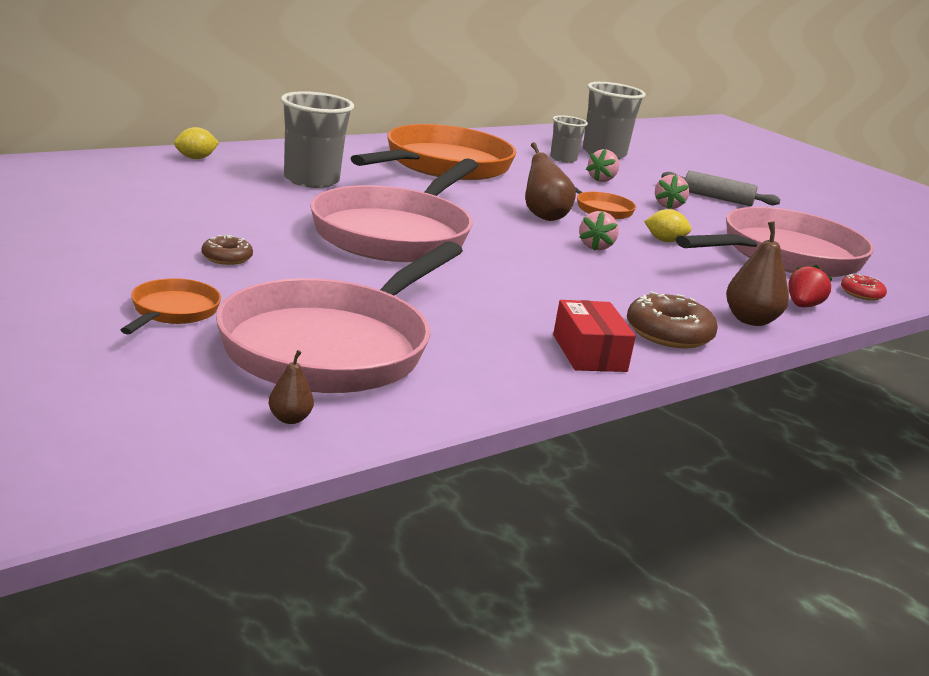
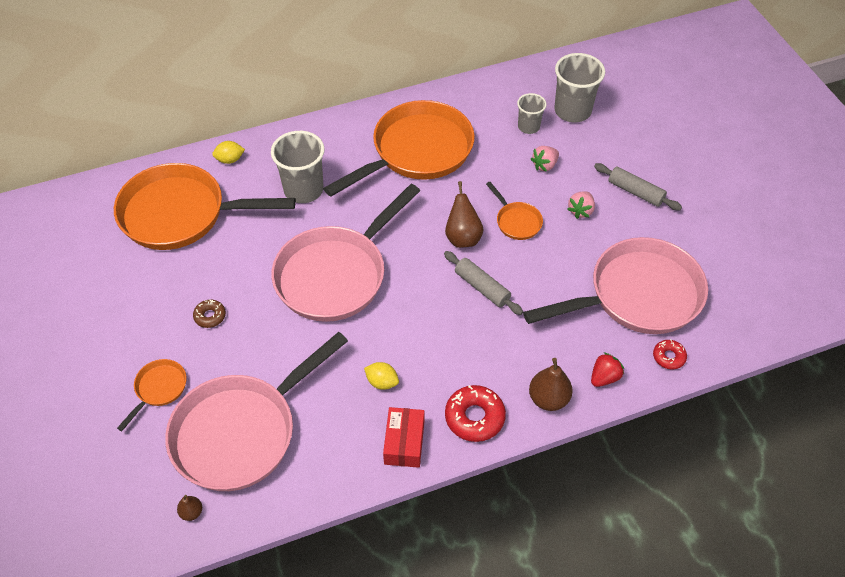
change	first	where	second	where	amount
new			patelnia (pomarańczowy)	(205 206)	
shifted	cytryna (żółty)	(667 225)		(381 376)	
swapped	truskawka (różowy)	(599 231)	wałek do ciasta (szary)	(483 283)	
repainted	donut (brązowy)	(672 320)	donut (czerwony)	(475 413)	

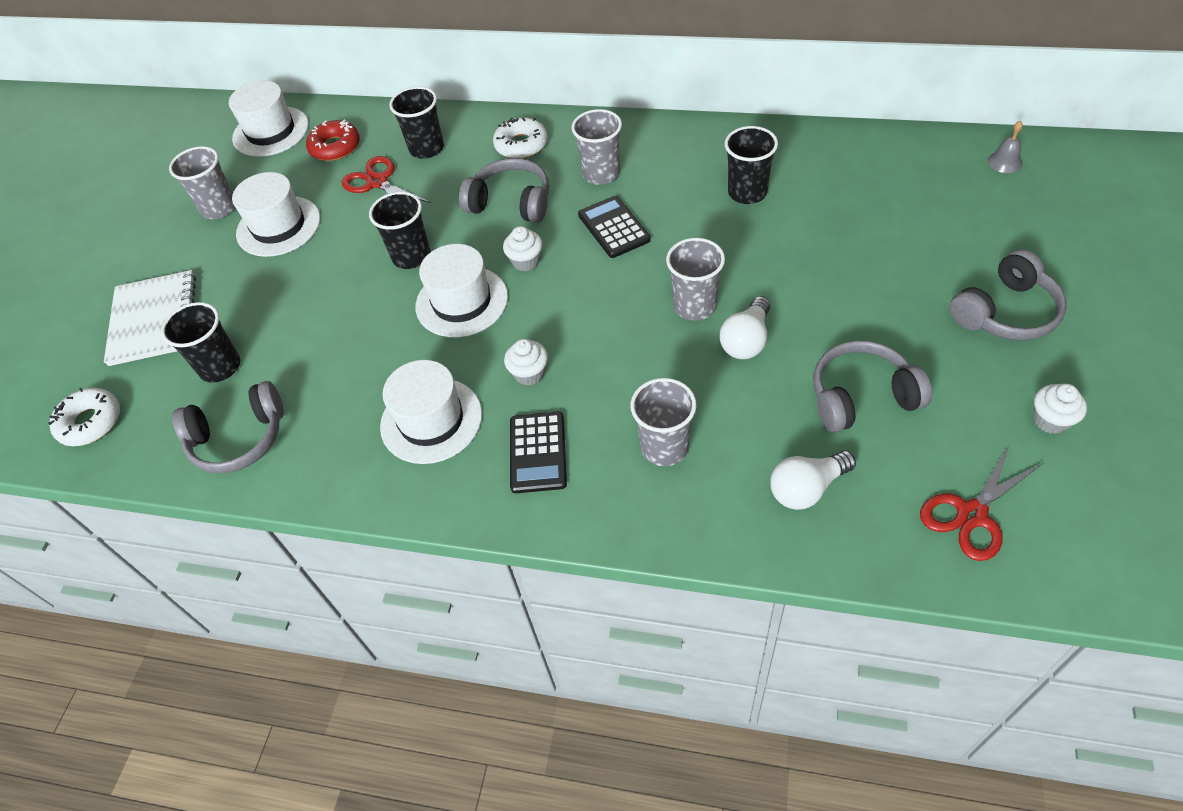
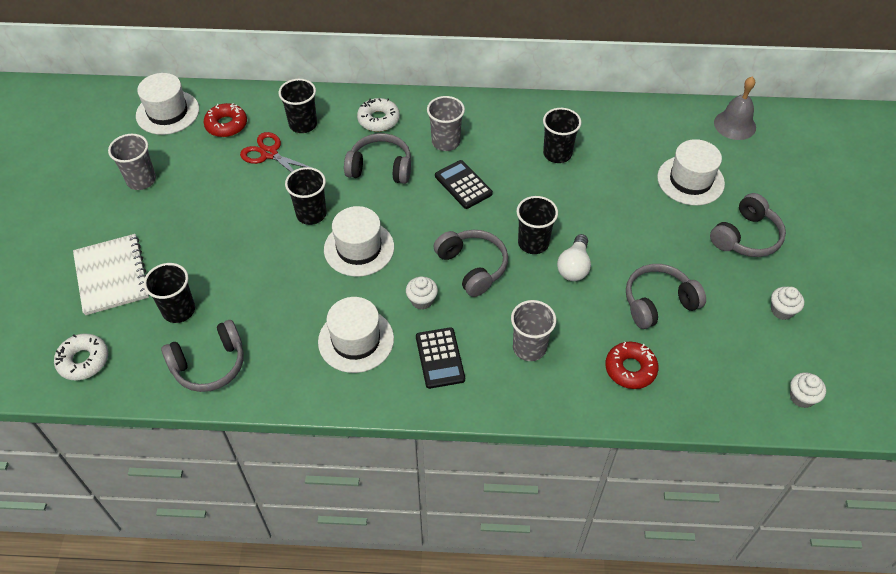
change	first	where	second	where	amount
gone	nożyczki (czerwony)	(981 502)			
new			słuchawki (szary)	(470 263)	
shifted	kapelusz (biały)	(276 214)		(691 172)	
shifted	muffinka (biały)	(523 248)		(808 390)	
swapped	żarówka (biały)	(813 480)	donut (czerwony)	(632 365)	
repainted	szklanka (szary)	(695 279)	szklanka (czarny)	(537 225)	
scaled	dzwonek (szary)	(1005 147)		(735 108)	x1.77

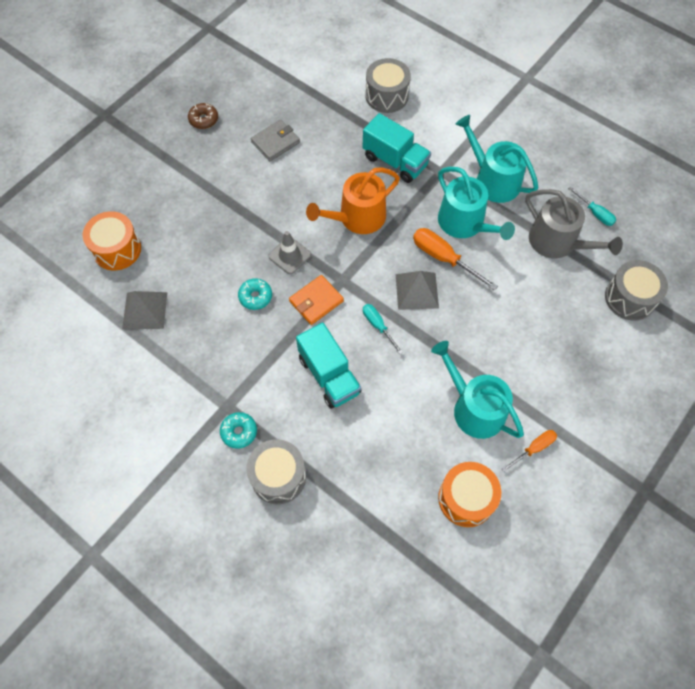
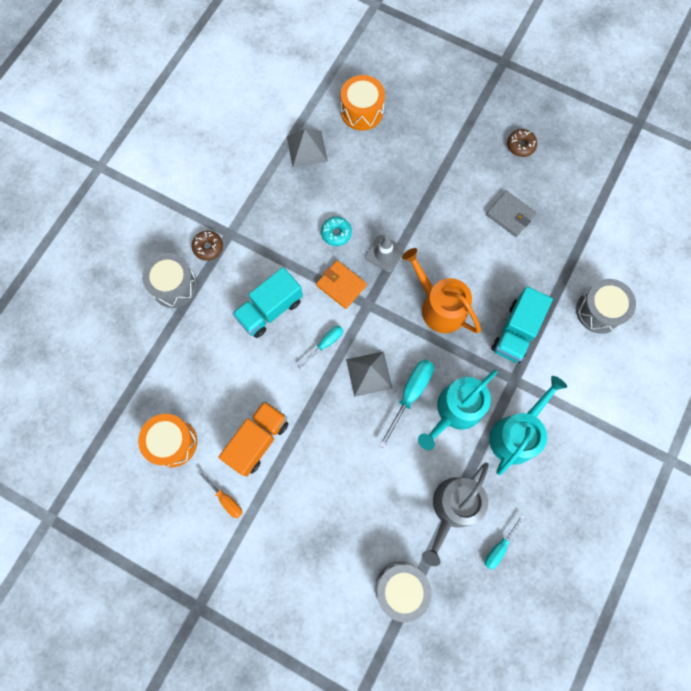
change	first	where	second	where	amount
swapped	konewka (turkusowy)	(477 390)	ciężarówka (pomarańczowy)	(253 439)	
repainted	donut (turkusowy)	(238 430)	donut (brązowy)	(207 246)	
repainted	śrubokręt (pomarańczowy)	(455 259)	śrubokręt (turkusowy)	(406 404)	

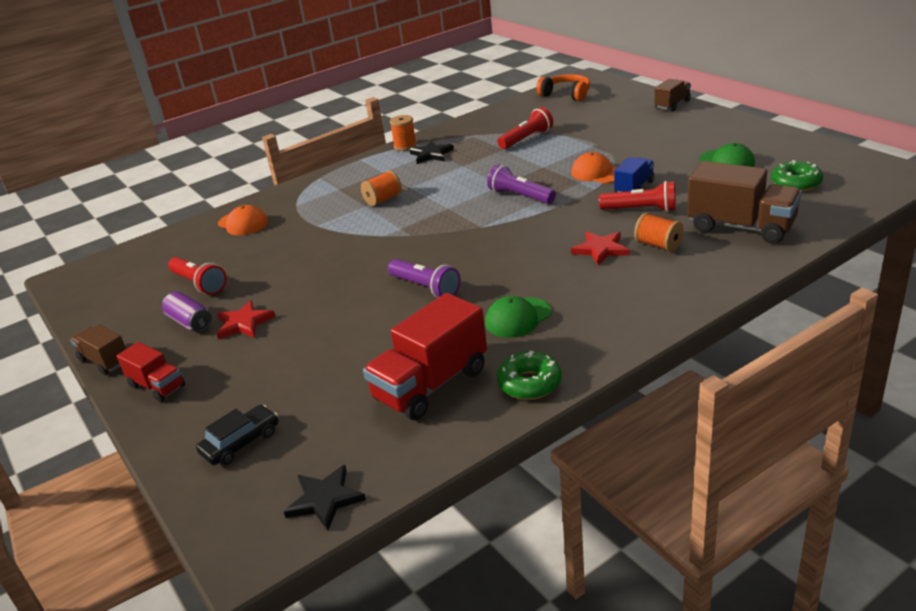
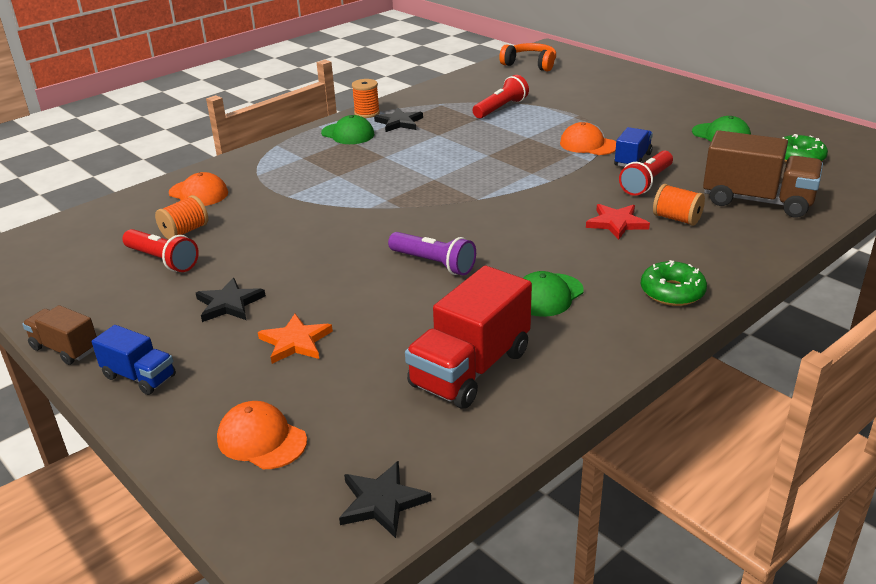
change	first	where	second	where	amount
gone	puszka (fioletowy)	(187 311)			
gone	latarka (fioletowy)	(521 184)			
gone	ciężarówka (brązowy)	(673 95)			
new			gwiazda (pomarańczowy)	(295 339)	
new			czapka (zielony)	(347 129)	
shifted	szpulka (pomarańczowy)	(381 188)		(181 217)	
shifted	donut (zielony)	(529 375)		(674 283)	
swapped	samochód (czarny)	(237 435)	czapka (pomarańczowy)	(262 435)	
repainted	ciężarówka (czerwony)	(151 372)	ciężarówka (niebieski)	(134 360)	
repainted	gwiazda (czerwony)	(246 319)	gwiazda (czarny)	(231 300)	
rotated	latarka (czerwony)	(637 196)		(646 173)	120 degrees clockwise

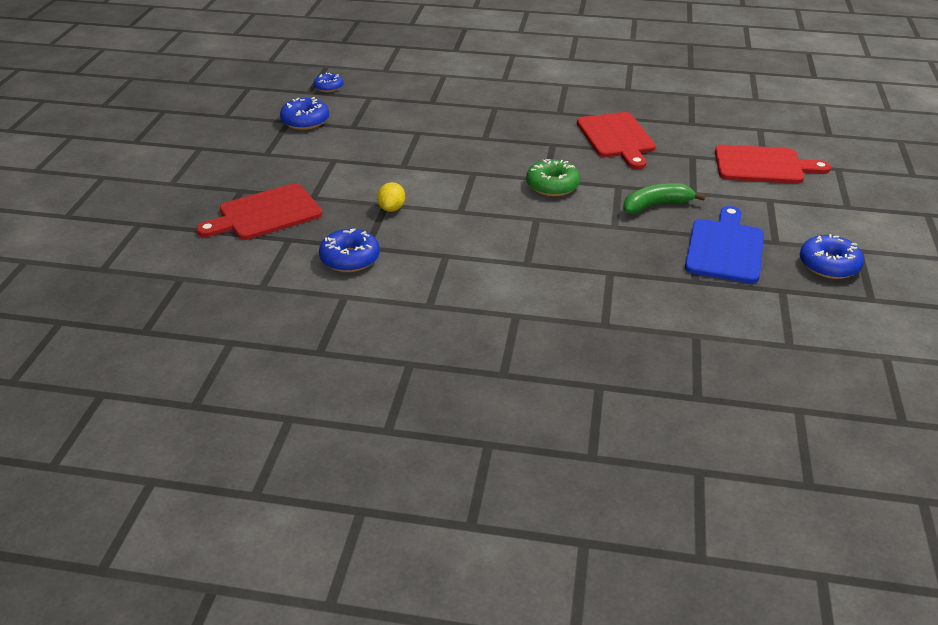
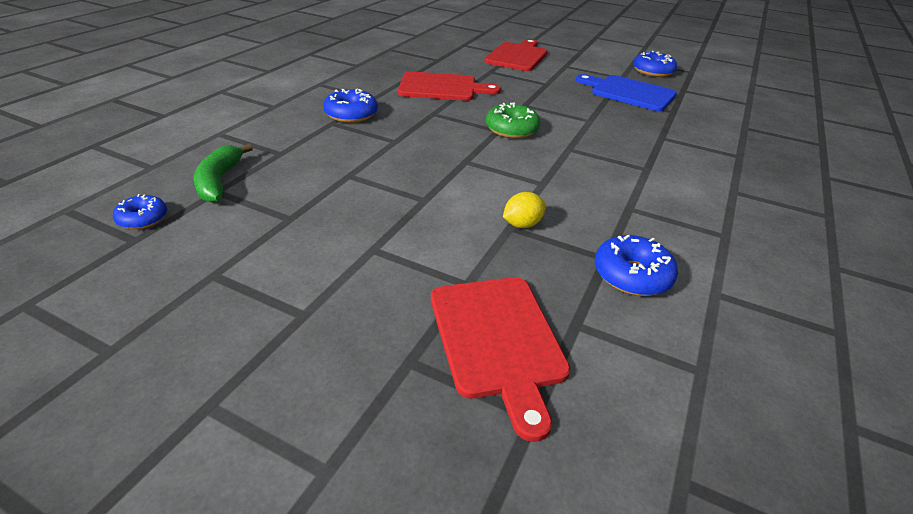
change	first	where	second	where	amount
shifted	donut (niebieski)	(304 113)		(350 106)	
shifted	banan (zielony)	(664 198)		(223 173)	
rotated	cytryna (żółty)	(391 197)		(524 210)	60 degrees counterclockwise

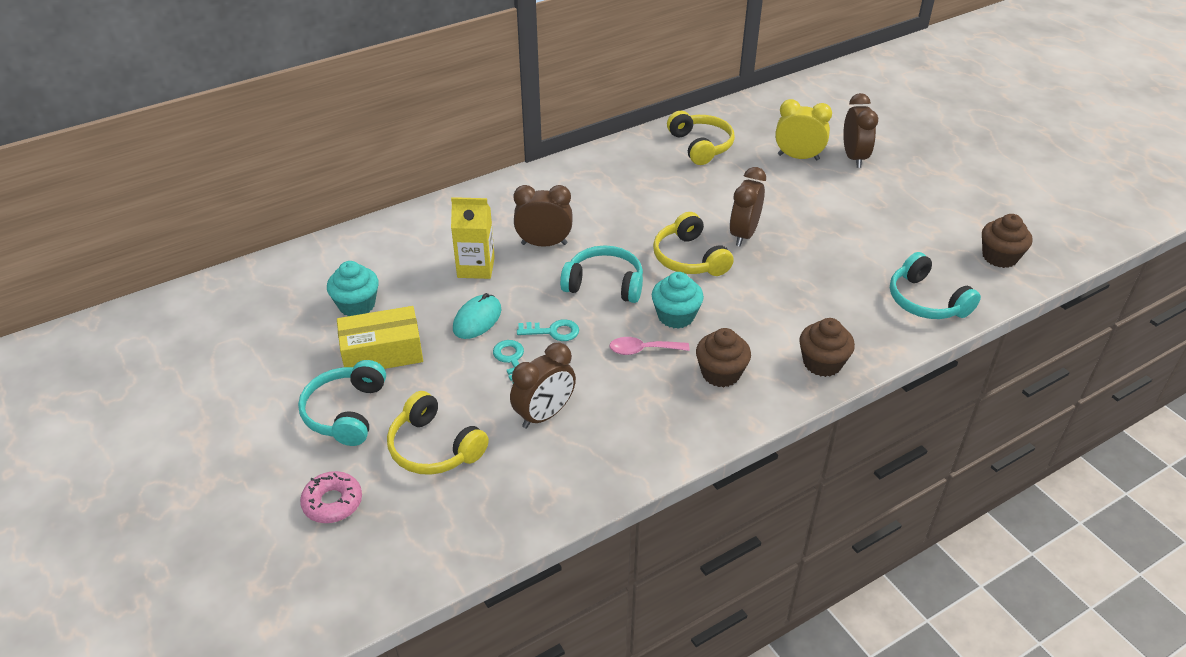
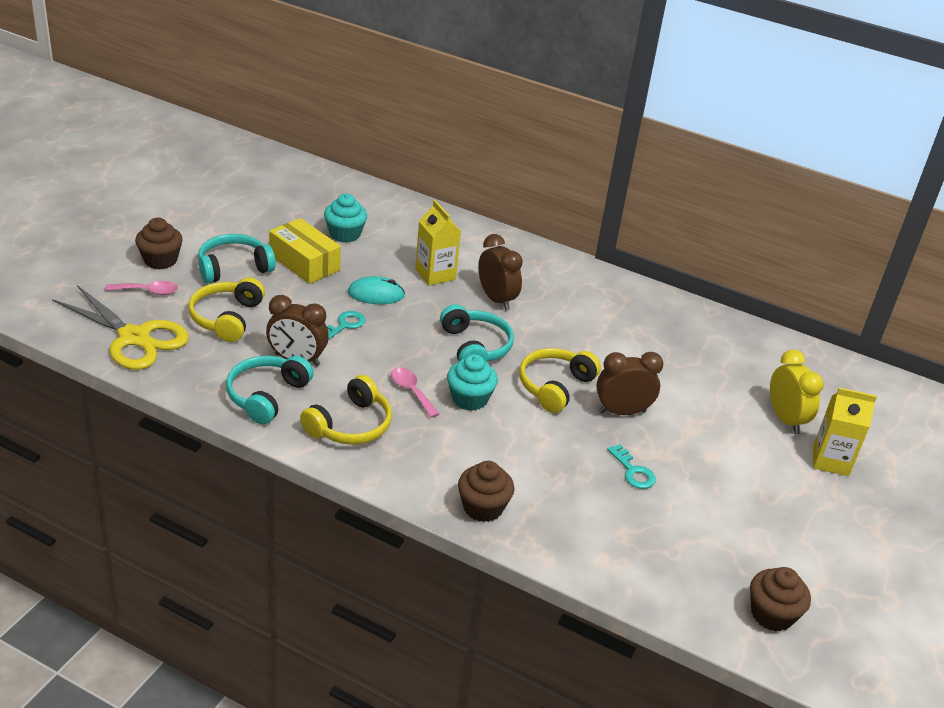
change	first	where	second	where	amount
new			nożyczki (żółty)	(120 327)	
shifted	klucz (turkusowy)	(548 330)		(631 466)	
shifted	słuchawki (żółty)	(701 138)		(346 410)	
shifted	muffinka (brązowy)	(723 357)		(159 243)	
shifted	słuchawki (turkusowy)	(935 285)		(270 390)	
swapped	donut (różowy)	(331 497)	łyżka (różowy)	(141 288)	
swapped	budzik (brązowy)	(860 130)	karton mleka (żółty)	(845 432)	

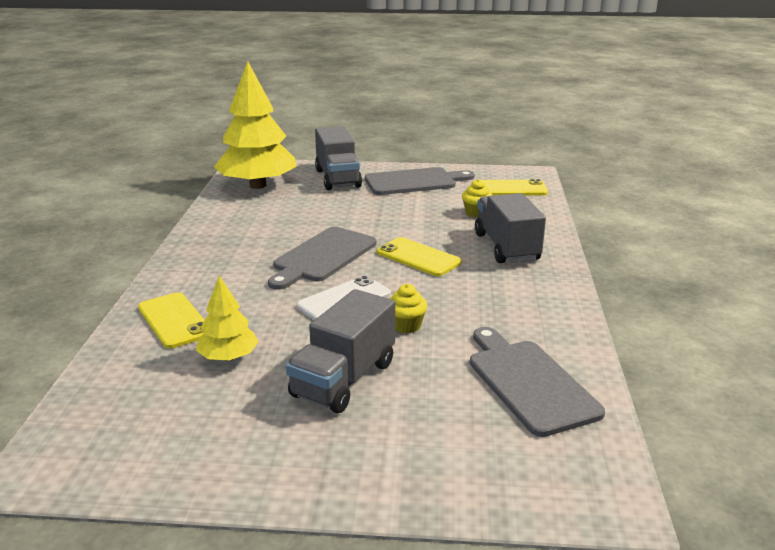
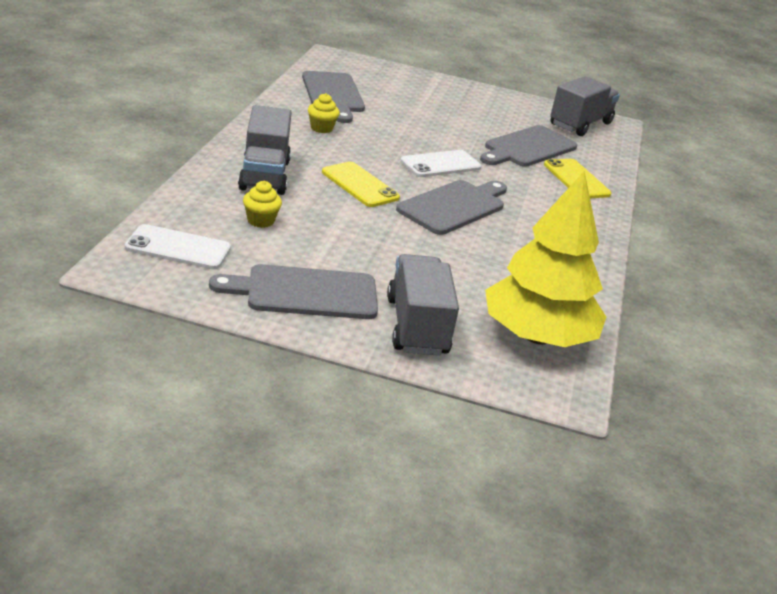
change	first	where	second	where	amount
shifted	ciężarówka (szary)	(340 351)		(585 106)	
shifted	muffinka (żółty)	(408 309)		(324 113)	
swapped	drzewko (żółty)	(227 318)	deska do krojenia (szary)	(528 146)	
repainted	telefon (żółty)	(514 187)	telefon (biały)	(178 246)	

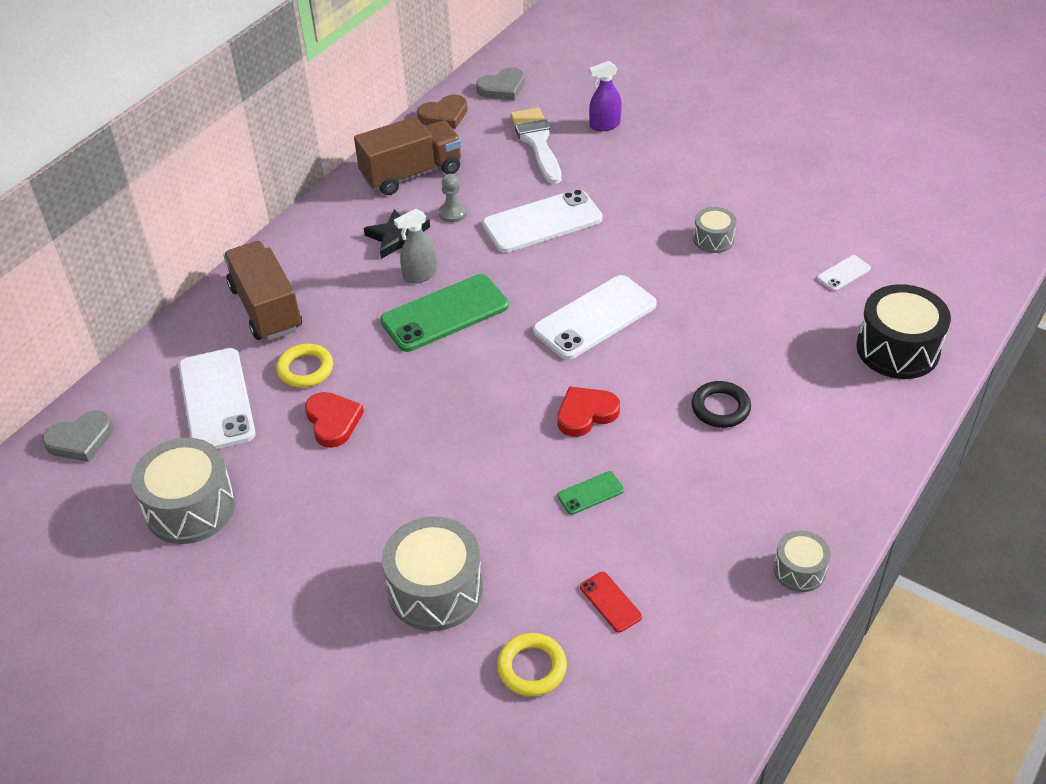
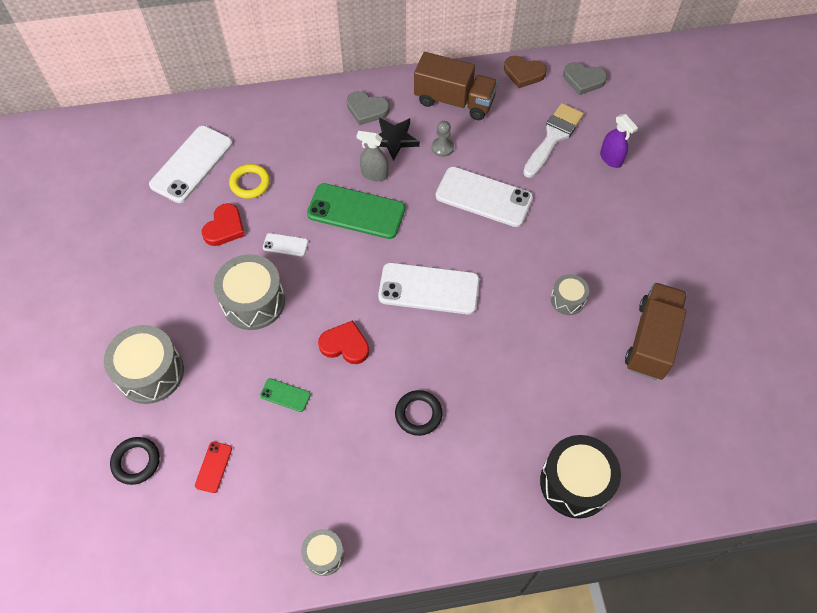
change	first	where	second	where	amount
shifted	serce (szary)	(77 436)		(368 108)	
shifted	bęben (szary)	(183 491)		(249 292)	
shifted	ciężarówka (brązowy)	(262 291)		(656 331)	
shifted	telefon (biały)	(844 273)		(285 245)	
repainted	pierścień (żółty)	(532 665)	pierścień (czarny)	(135 461)	
rotated	spryskiwacz (fioletowy)	(605 96)		(619 141)	150 degrees counterclockwise

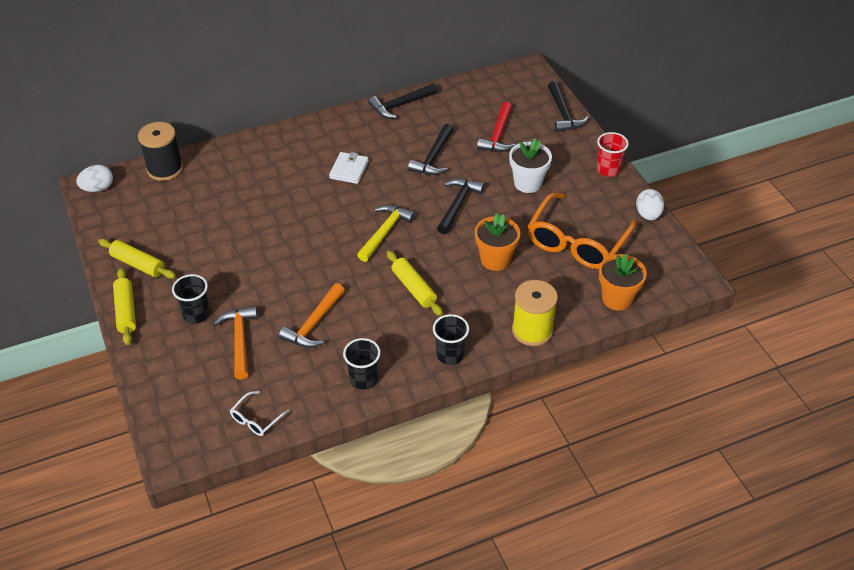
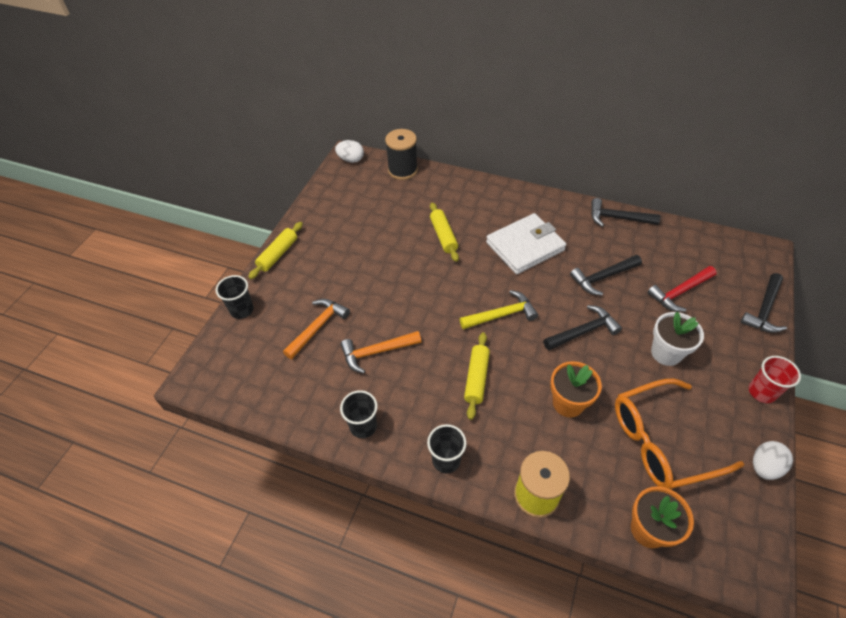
change	first	where	second	where	amount
gone	okulary (biały)	(260 413)			
shifted	wałek do ciasta (żółty)	(137 259)		(444 232)	
shifted	szklanka (czarny)	(191 299)		(235 297)	
scaled	portfel (biały)	(349 168)		(526 243)	x1.82

